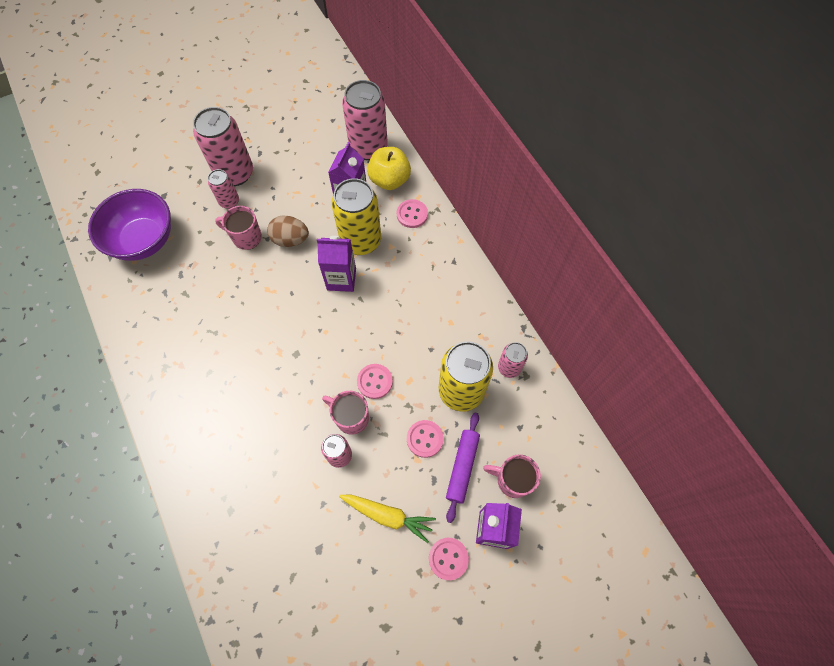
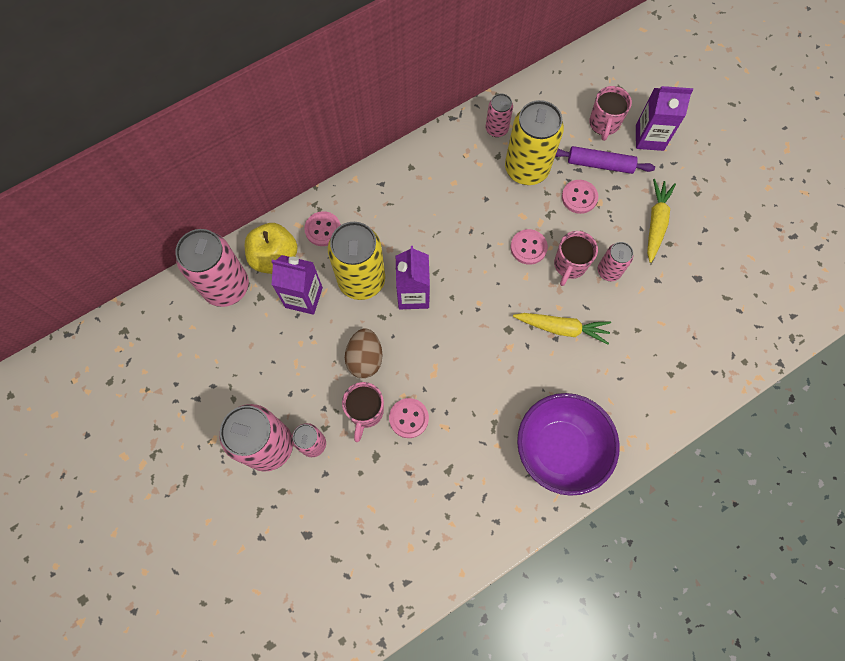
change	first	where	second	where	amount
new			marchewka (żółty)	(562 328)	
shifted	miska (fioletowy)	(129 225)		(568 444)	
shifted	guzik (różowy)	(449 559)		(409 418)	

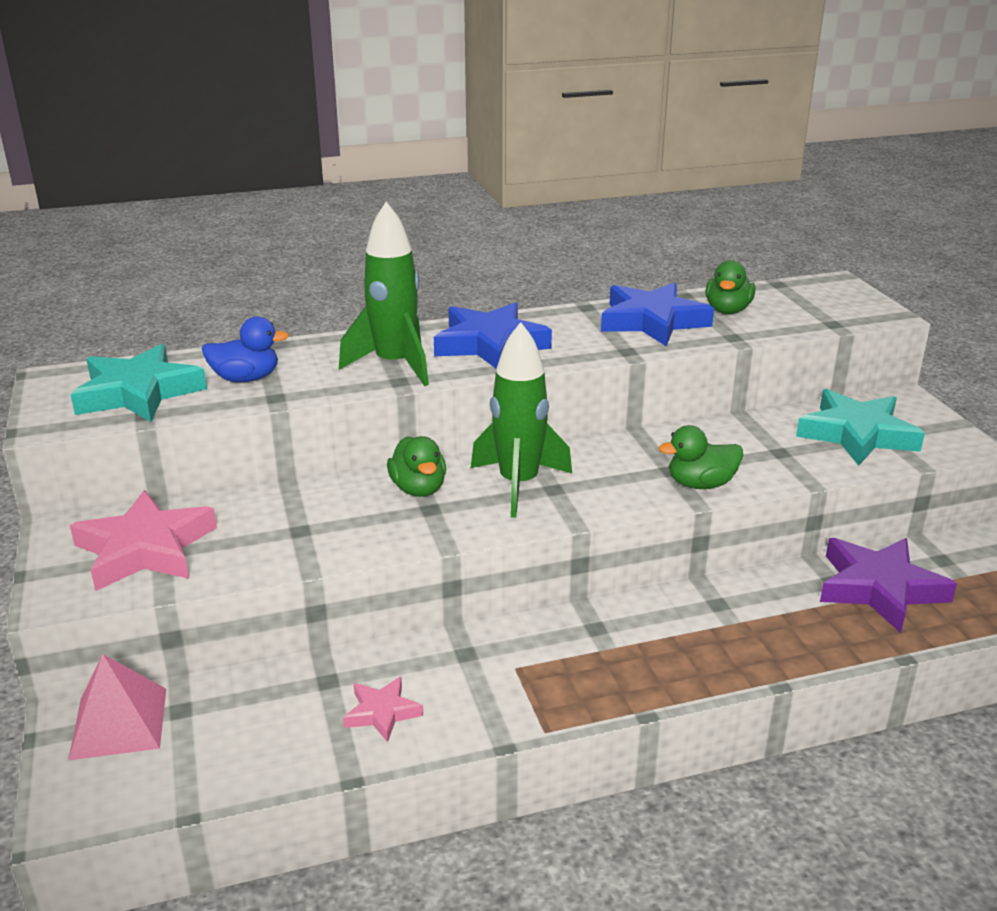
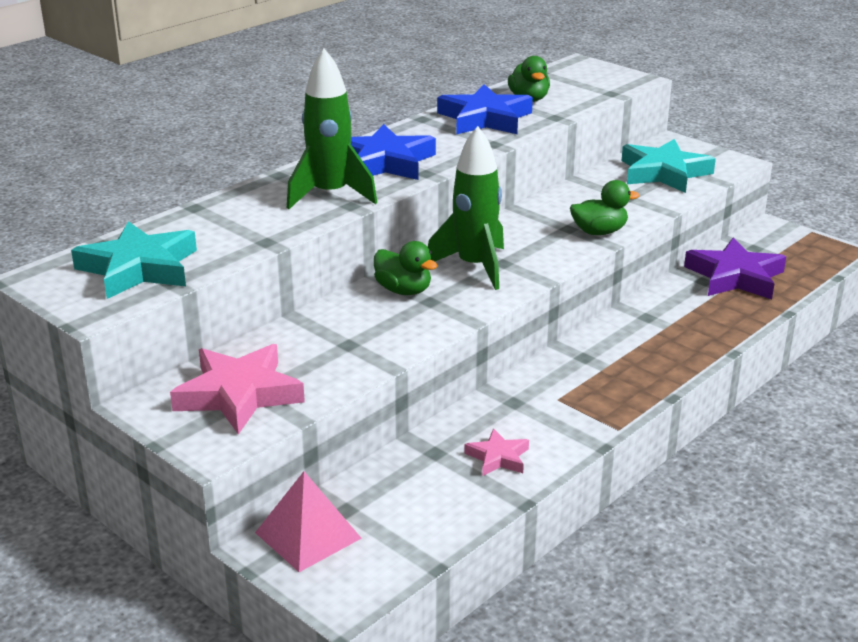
change	first	where	second	where	amount
gone	kaczka (niebieski)	(245 349)			
rotated	kaczka (zielony)	(701 457)		(605 207)	150 degrees counterclockwise

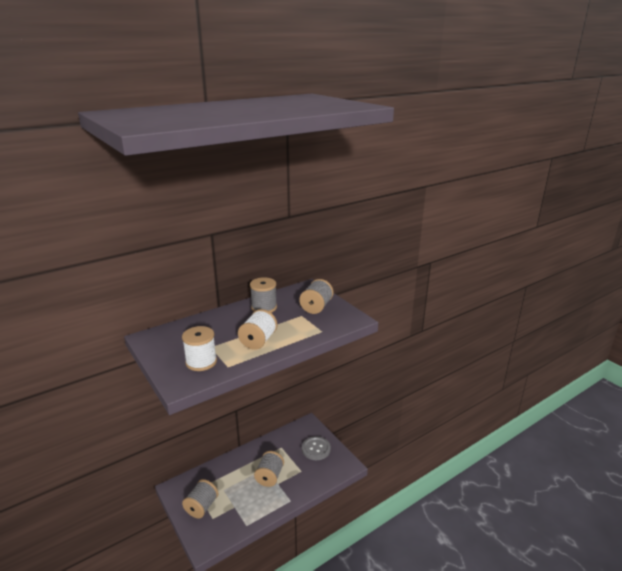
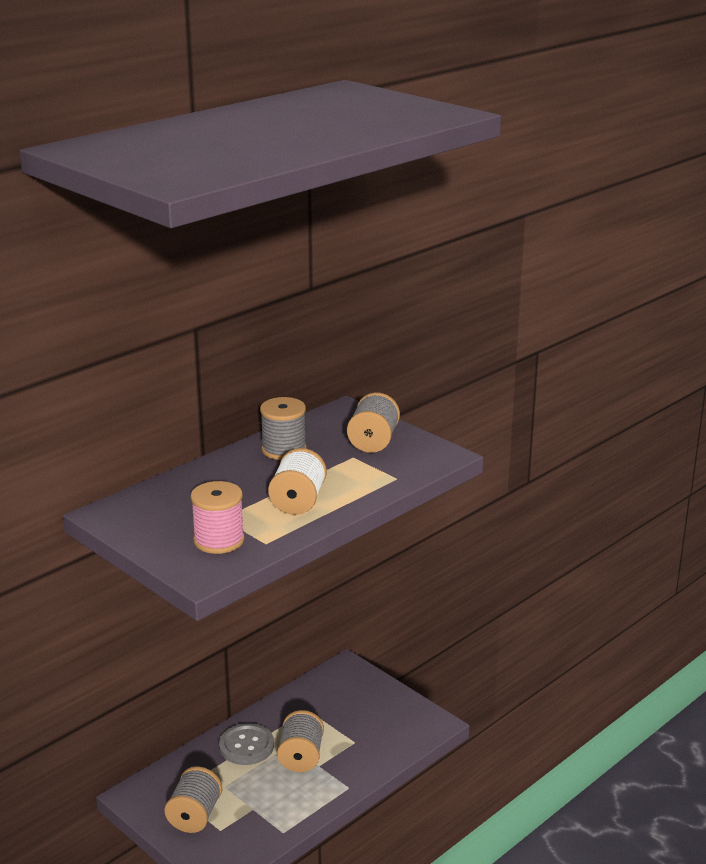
change	first	where	second	where	amount
shifted	guzik (szary)	(316 448)		(246 744)	
repainted	szpulka (biały)	(199 348)	szpulka (różowy)	(218 517)	

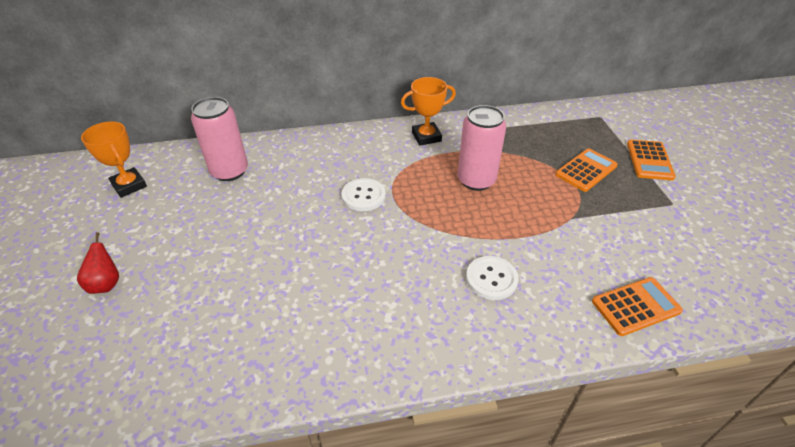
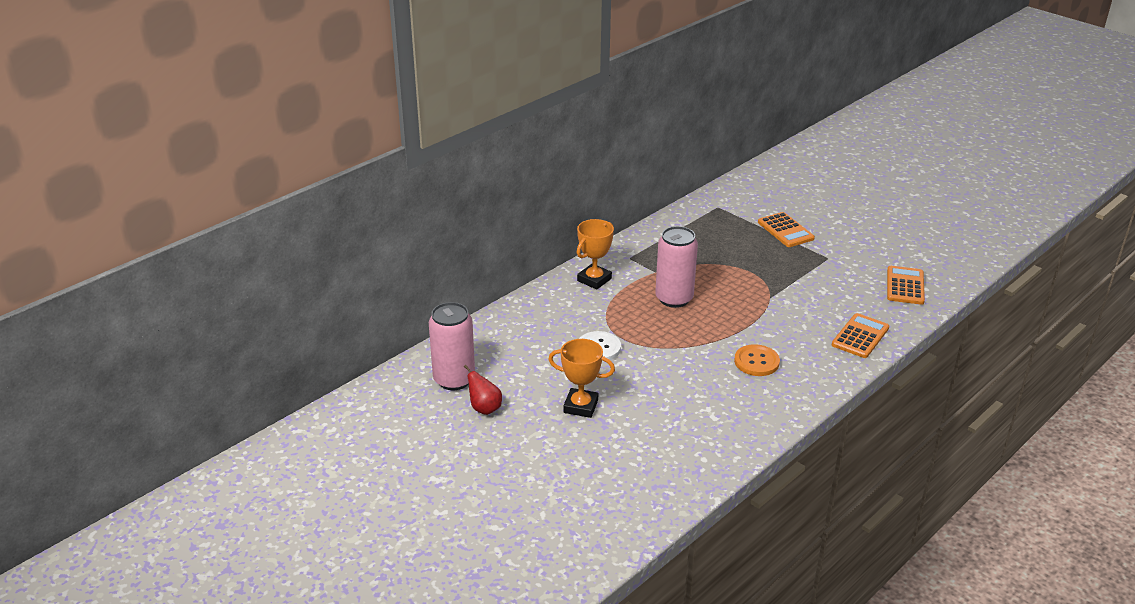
change	first	where	second	where	amount
shifted	gruszka (czerwony)	(98 263)		(483 390)	
shifted	puchar (pomarańczowy)	(114 159)		(581 378)	
shifted	kalkulator (pomarańczowy)	(586 170)		(906 285)	
repainted	guzik (biały)	(492 278)	guzik (pomarańczowy)	(757 360)	

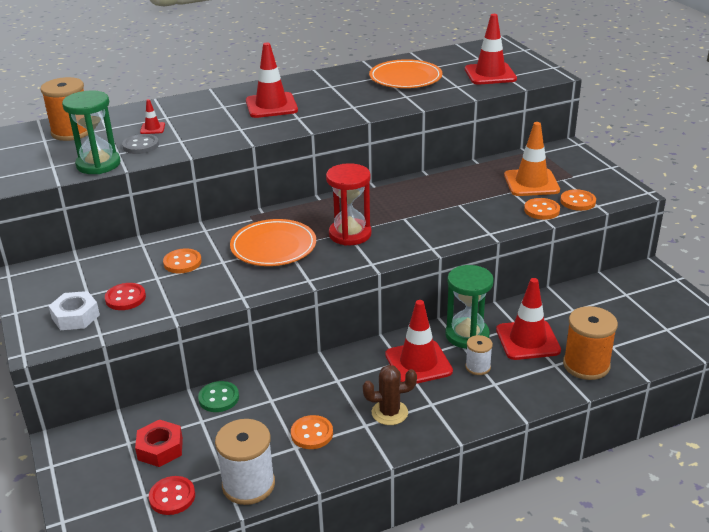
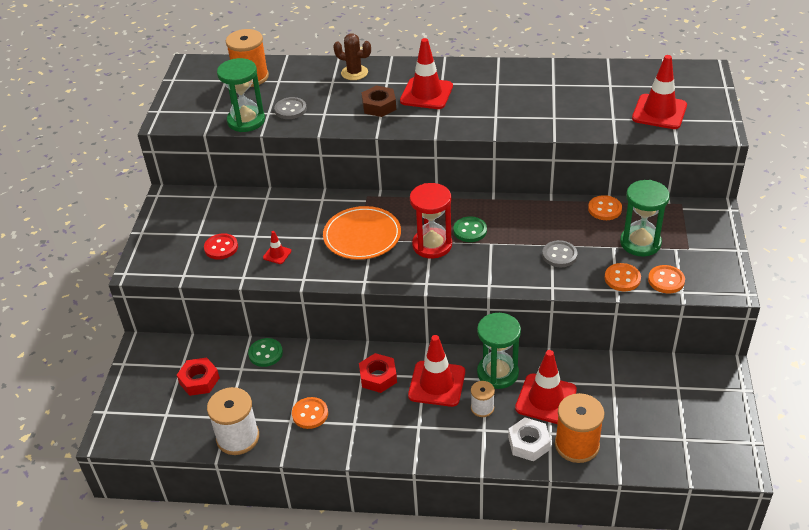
change	first	where	second	where	amount
gone	guzik (czerwony)	(172 495)			
gone	talerz (pomarańczowy)	(405 73)			
new			nakrętka (czerwony)	(378 373)	
new			nakrętka (brązowy)	(378 101)	
new			guzik (zielony)	(470 229)	
new			guzik (szary)	(559 253)	
shifted	nakrętka (biały)	(74 310)		(529 439)	
shifted	pachołek (czerwony)	(152 116)		(277 247)	
shifted	guzik (pomarańczowy)	(182 260)		(605 207)	
shifted	kaktus (brązowy)	(390 395)		(352 56)	
swapped	pachołek (pomarańczowy)	(532 159)	klepsydra (zielony)	(645 218)	

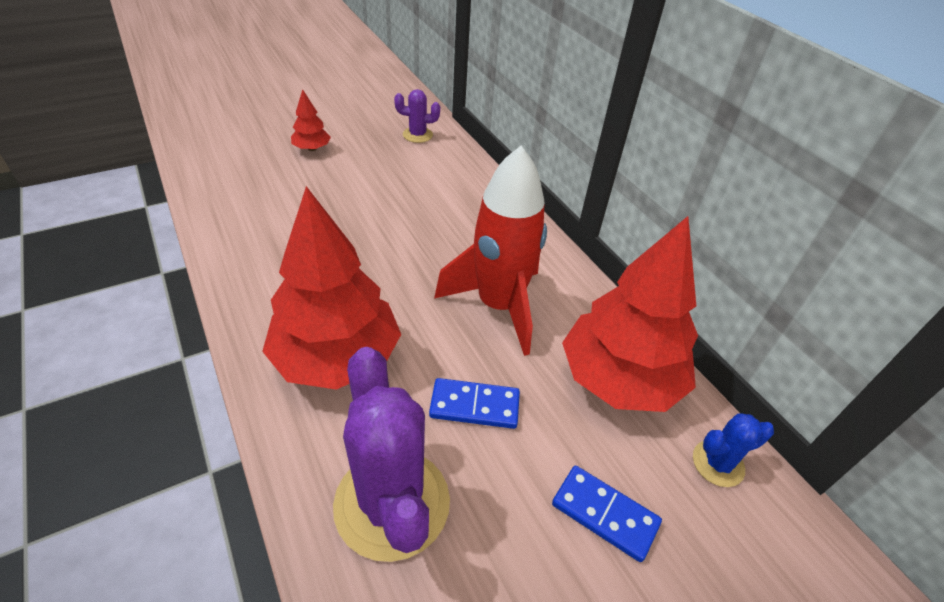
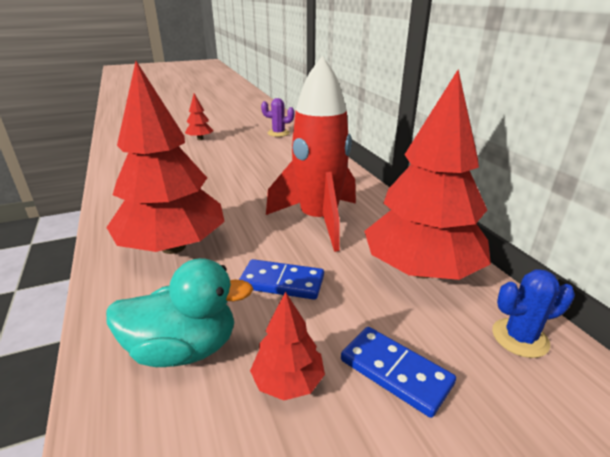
change	first	where	second	where	amount
new			drzewko (czerwony)	(287 346)	
swapped	kaktus (fioletowy)	(391 454)	kaczka (turkusowy)	(179 312)	

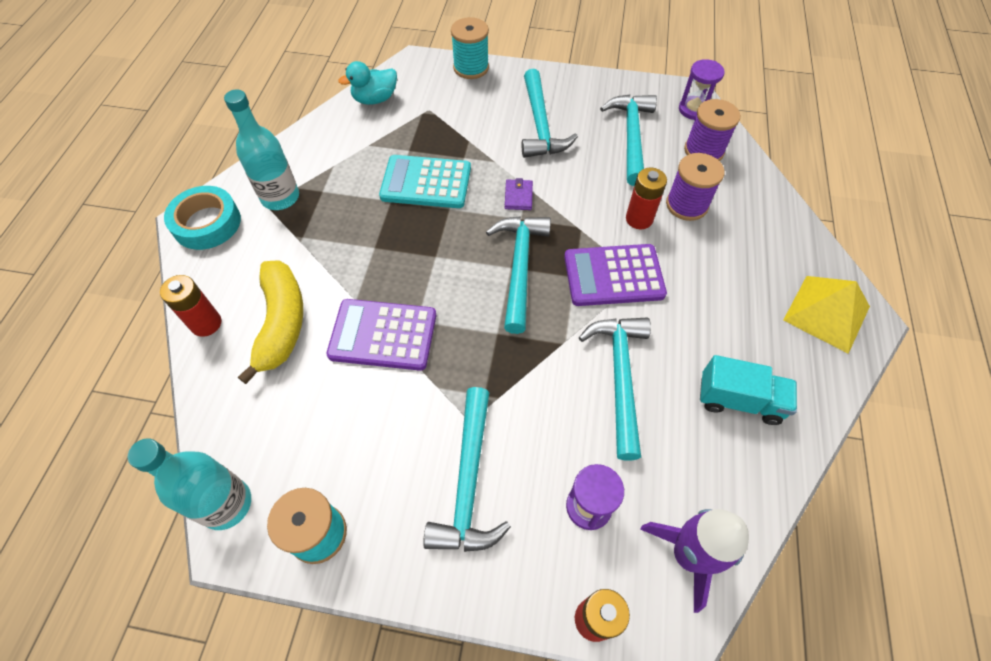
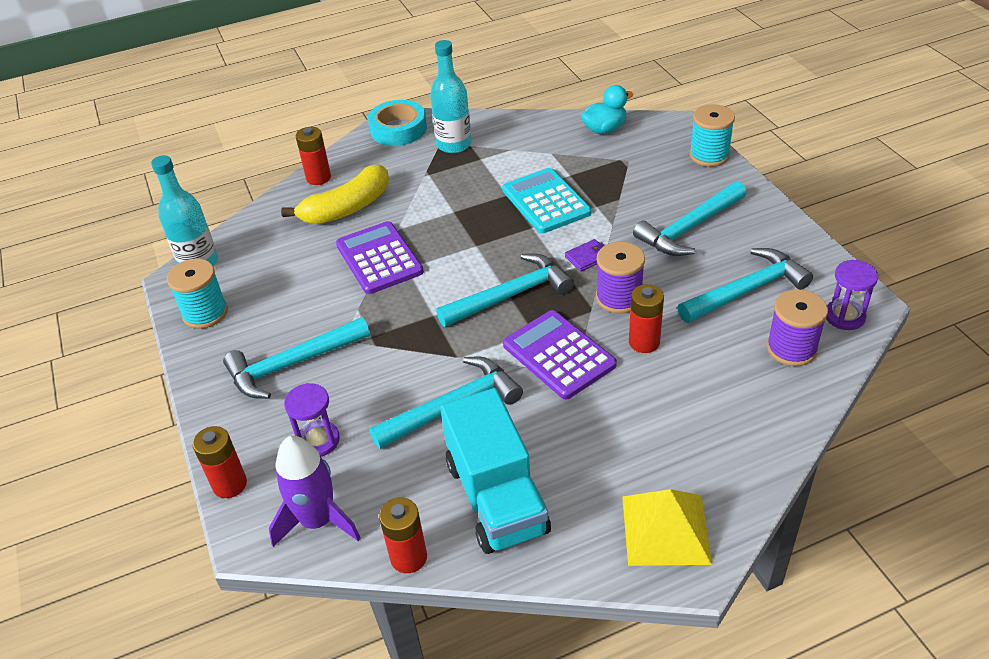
change	first	where	second	where	amount
new			bateria (czerwony)	(403 535)	
shifted	szpulka (fioletowy)	(695 187)		(620 278)	
rotated	kaczka (turkusowy)	(367 83)		(607 109)	120 degrees clockwise
scaled	ciężarówka (turkusowy)	(748 390)		(495 471)	x1.56

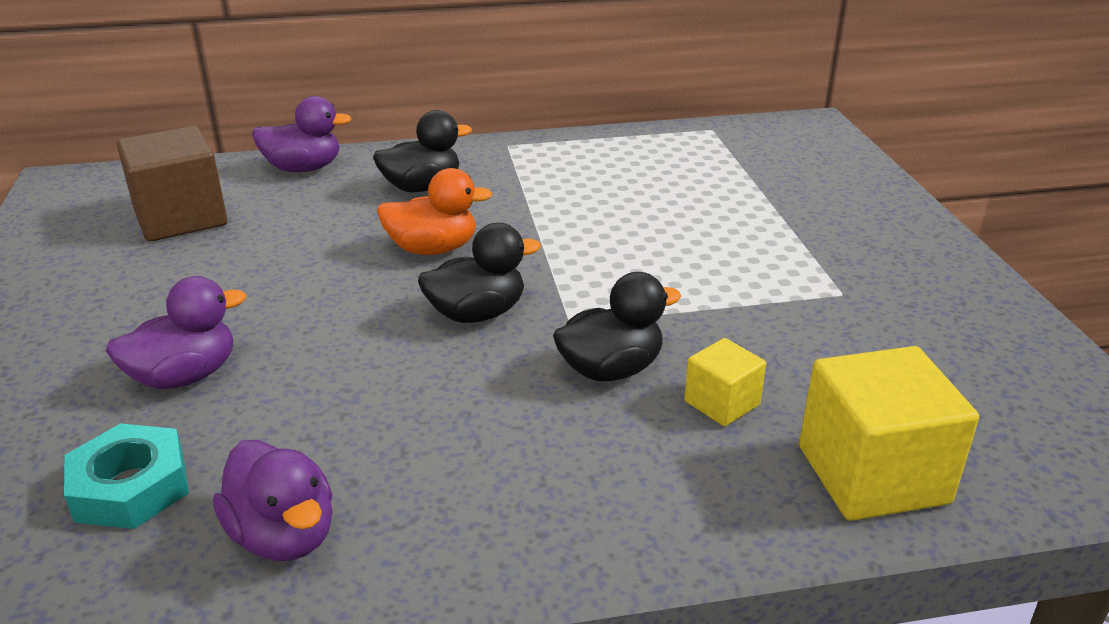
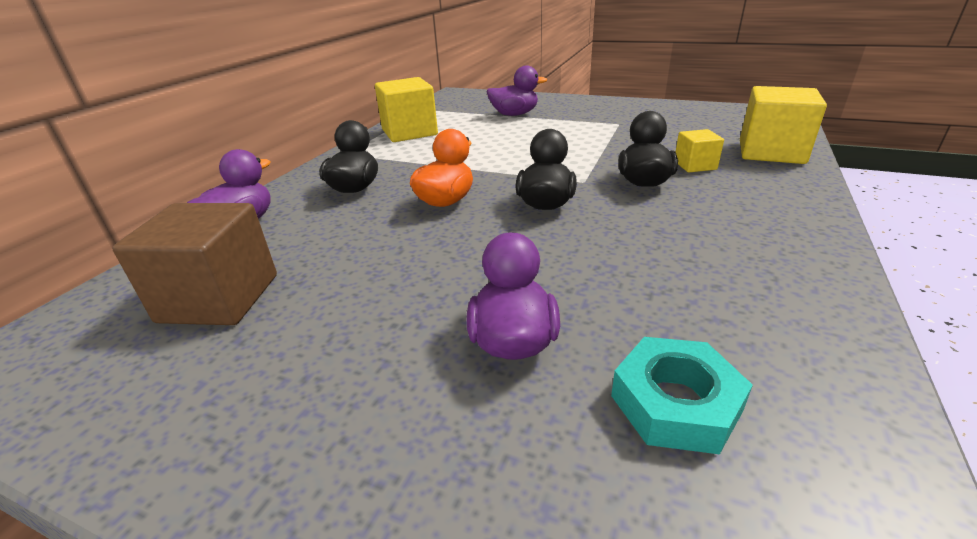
change	first	where	second	where	amount
new			sześcian (żółty)	(406 109)	
shifted	kaczka (fioletowy)	(272 500)		(516 91)	

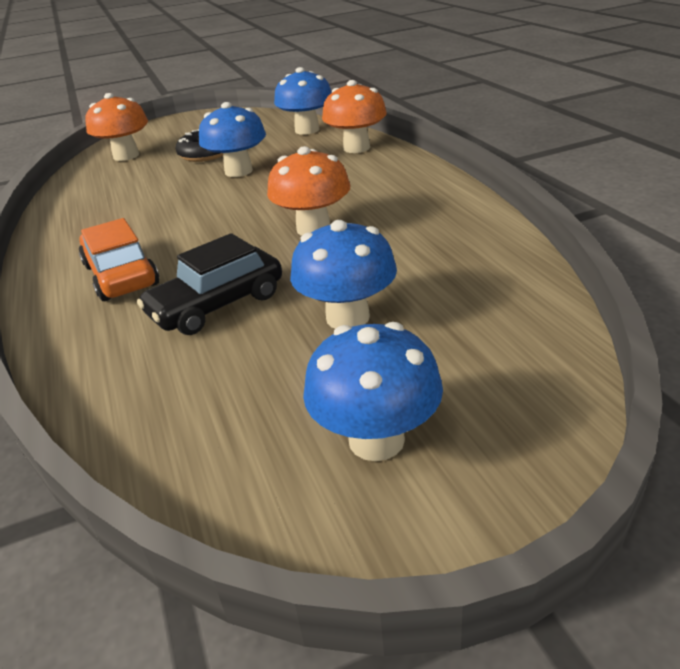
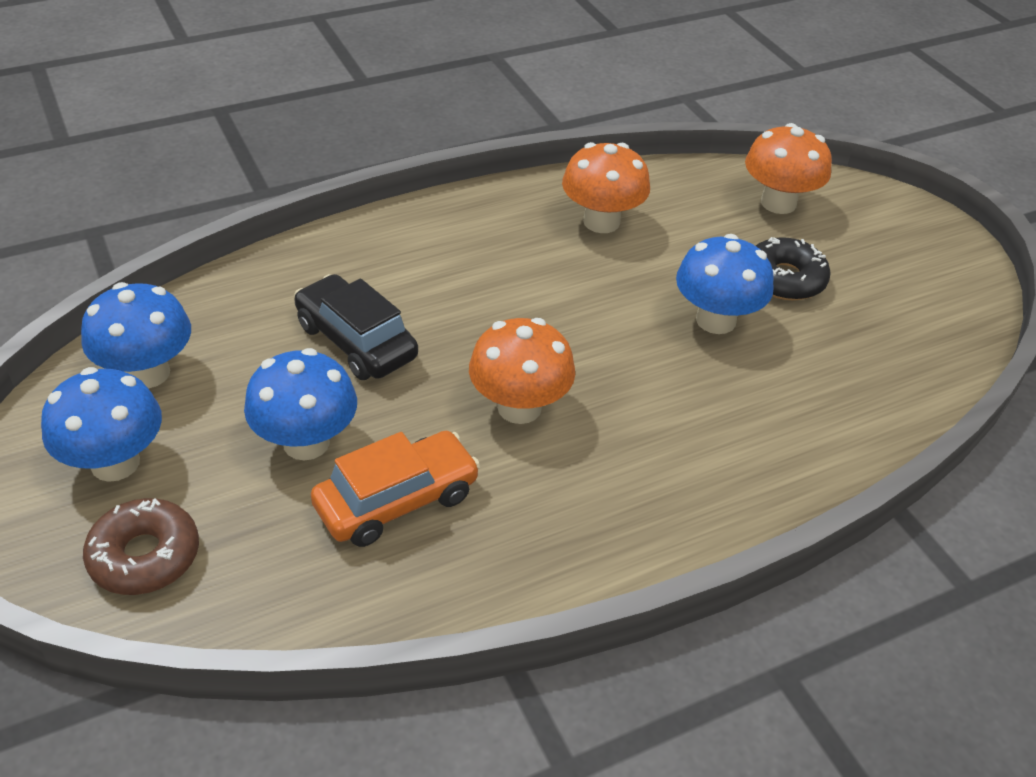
change	first	where	second	where	amount
new			donut (brązowy)	(141 546)	
shifted	samochód (pomarańczowy)	(119 259)		(395 489)	
shifted	grzyb (niebieski)	(303 101)		(136 335)	
shifted	grzyb (pomarańczowy)	(354 116)		(606 187)	

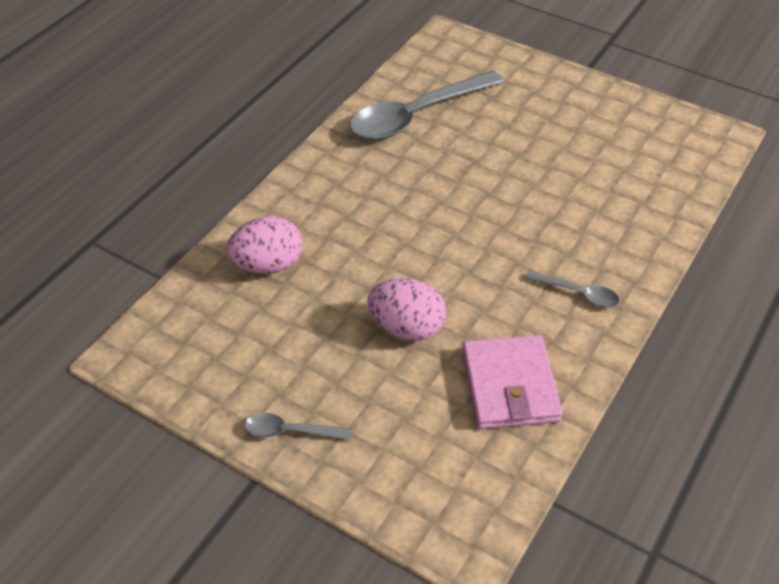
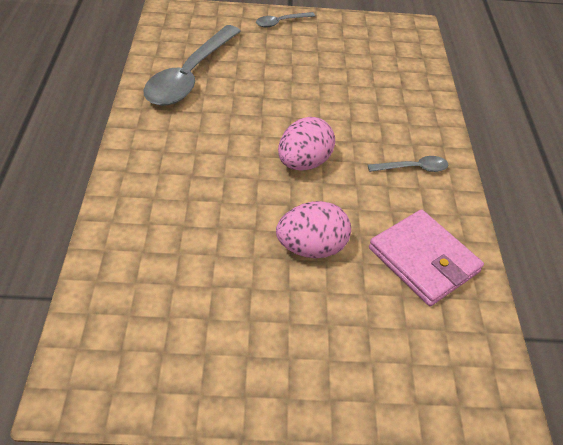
change	first	where	second	where	amount
shifted	jajko (różowy)	(264 245)		(306 144)	
shifted	łyżka (szary)	(298 426)		(285 20)	

